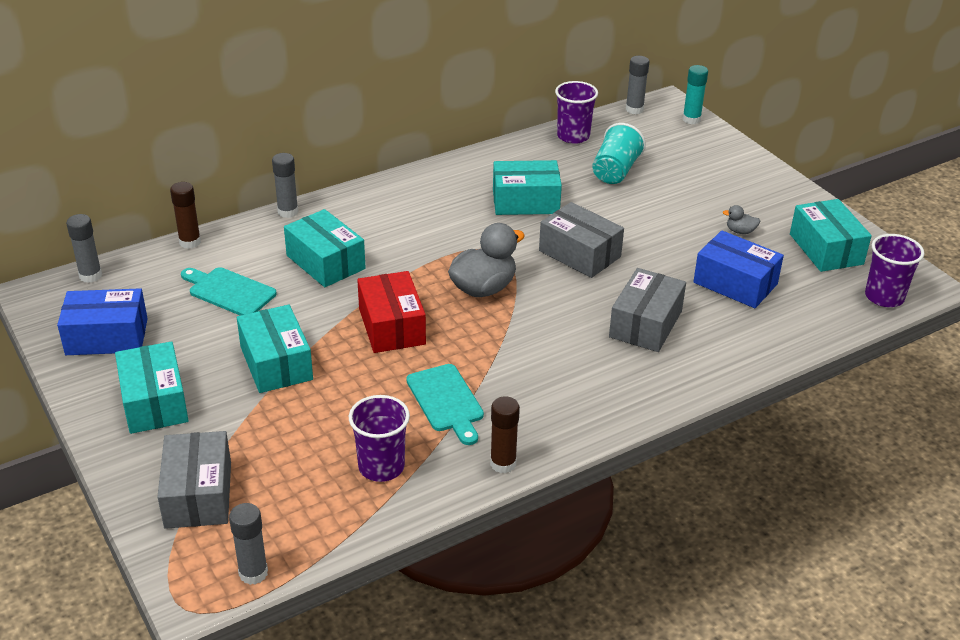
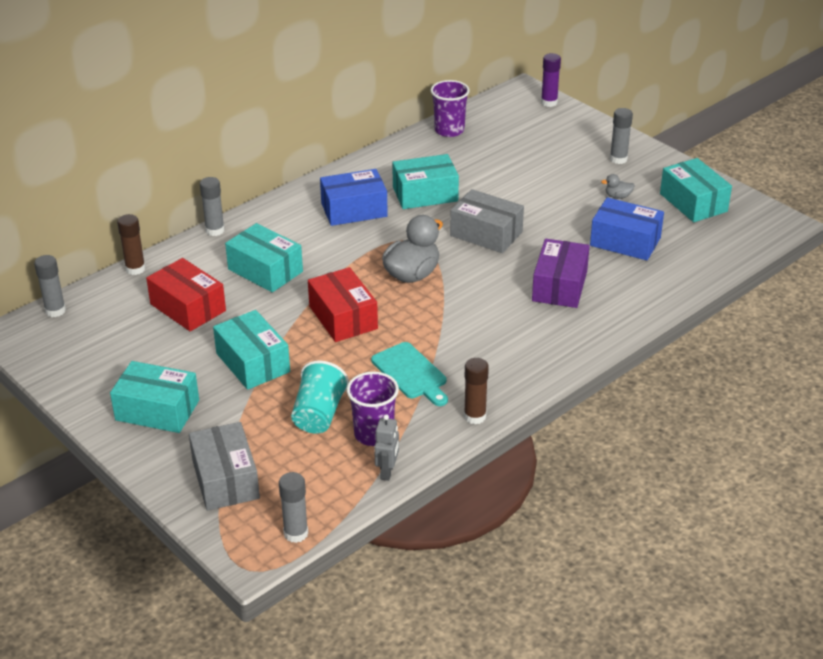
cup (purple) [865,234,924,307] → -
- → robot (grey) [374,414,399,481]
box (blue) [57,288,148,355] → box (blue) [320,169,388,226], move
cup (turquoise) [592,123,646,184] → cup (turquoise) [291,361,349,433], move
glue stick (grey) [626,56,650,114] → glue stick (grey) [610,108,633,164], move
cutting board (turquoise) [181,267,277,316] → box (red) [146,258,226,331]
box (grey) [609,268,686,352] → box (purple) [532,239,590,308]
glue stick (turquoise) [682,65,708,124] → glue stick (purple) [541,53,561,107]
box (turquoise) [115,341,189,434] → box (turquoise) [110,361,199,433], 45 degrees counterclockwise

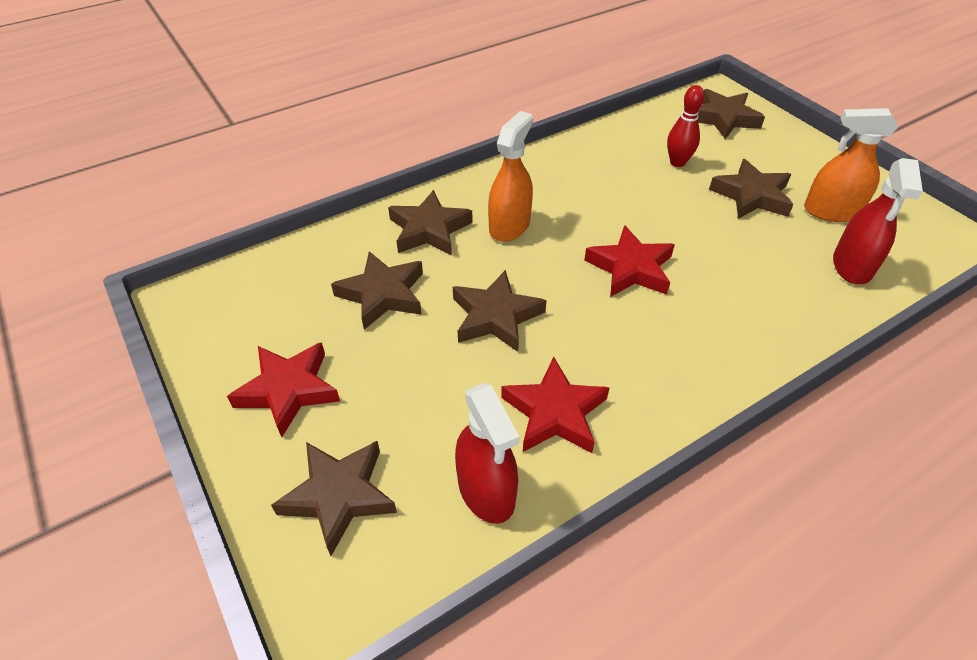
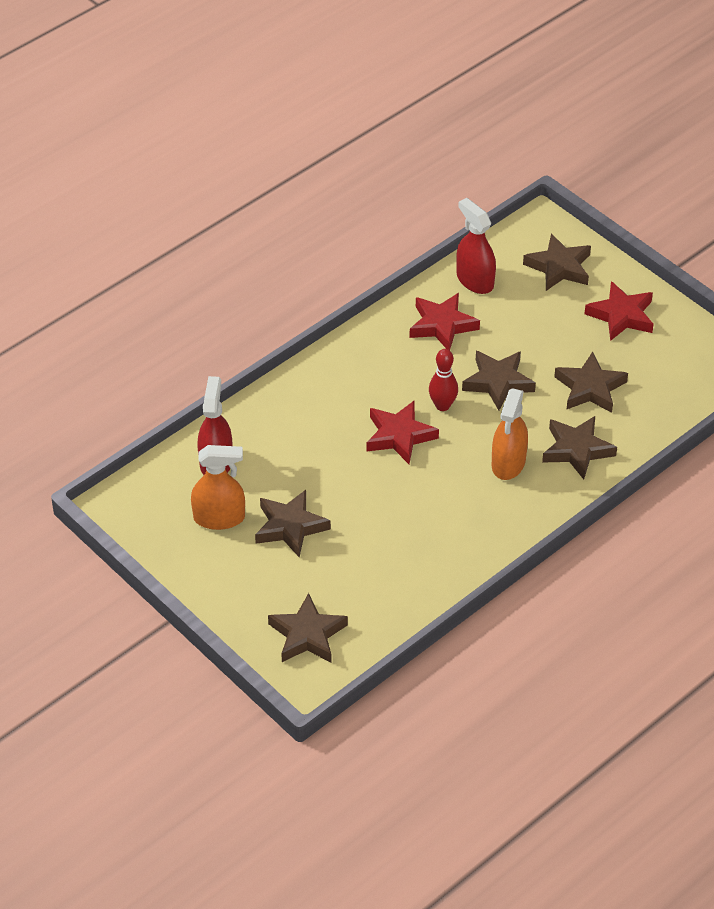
bowling pin (red) [667,85,705,167] → bowling pin (red) [429,349,458,411], move

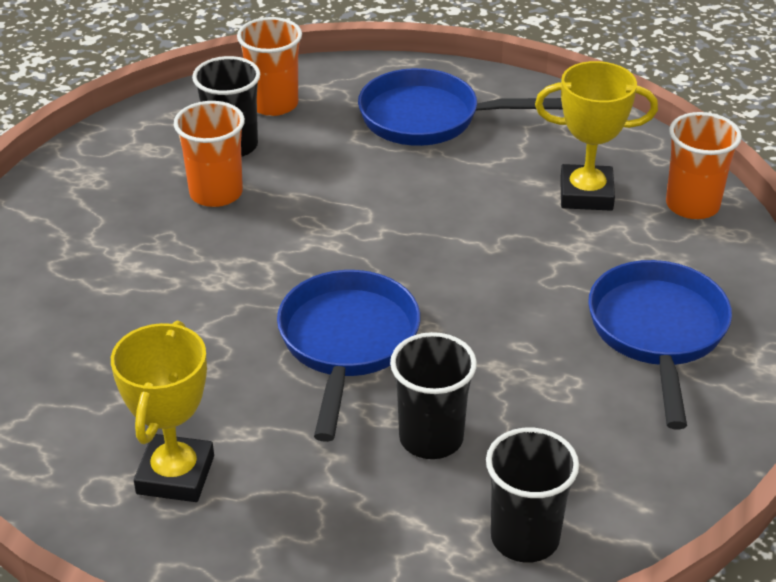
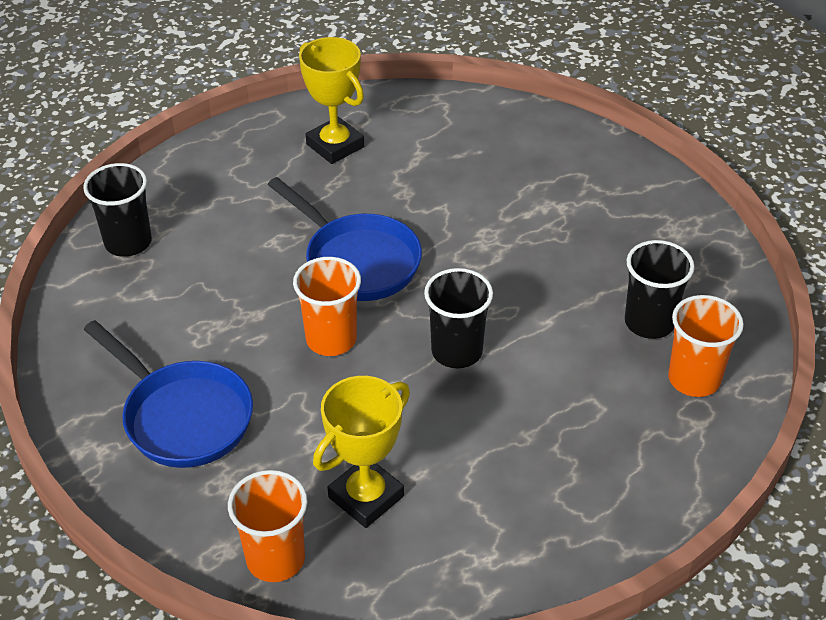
pan (blue) [358,68,563,146] → -
cup (orange) [174,101,245,207] → cup (orange) [293,257,361,356], move
cup (black) [390,332,477,459] → cup (black) [424,268,493,368], move

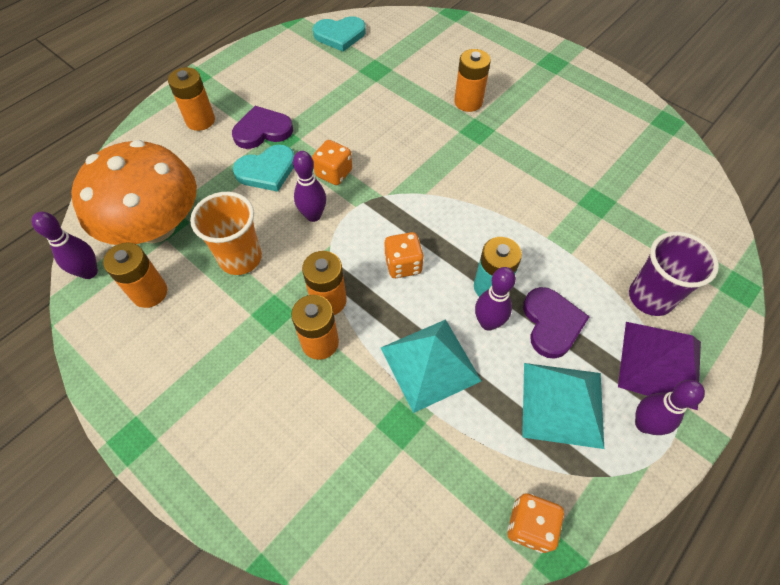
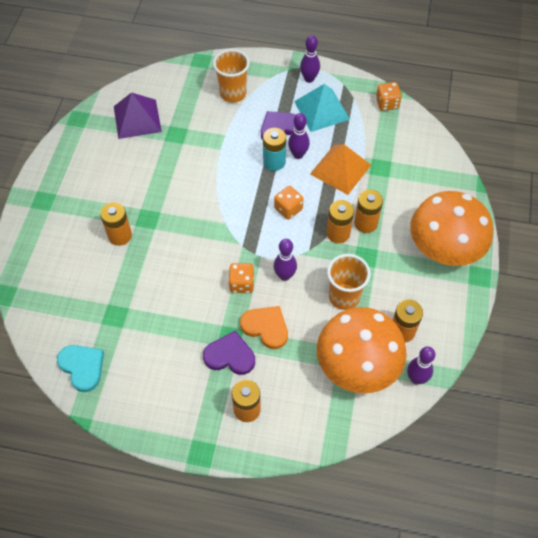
- → mushroom (orange) [410,191,493,266]
pyramid (purple) [618,322,701,410] → pyramid (purple) [114,92,162,139], move
heart (turquoise) [233,145,294,192] → heart (orange) [240,306,288,349]
pyramid (turquoise) [381,319,481,413] → pyramid (orange) [310,144,371,195]
cup (purple) [629,231,719,316] → cup (orange) [213,49,250,103]
heart (purple) [232,106,293,149] → heart (purple) [203,331,255,375], 150 degrees clockwise

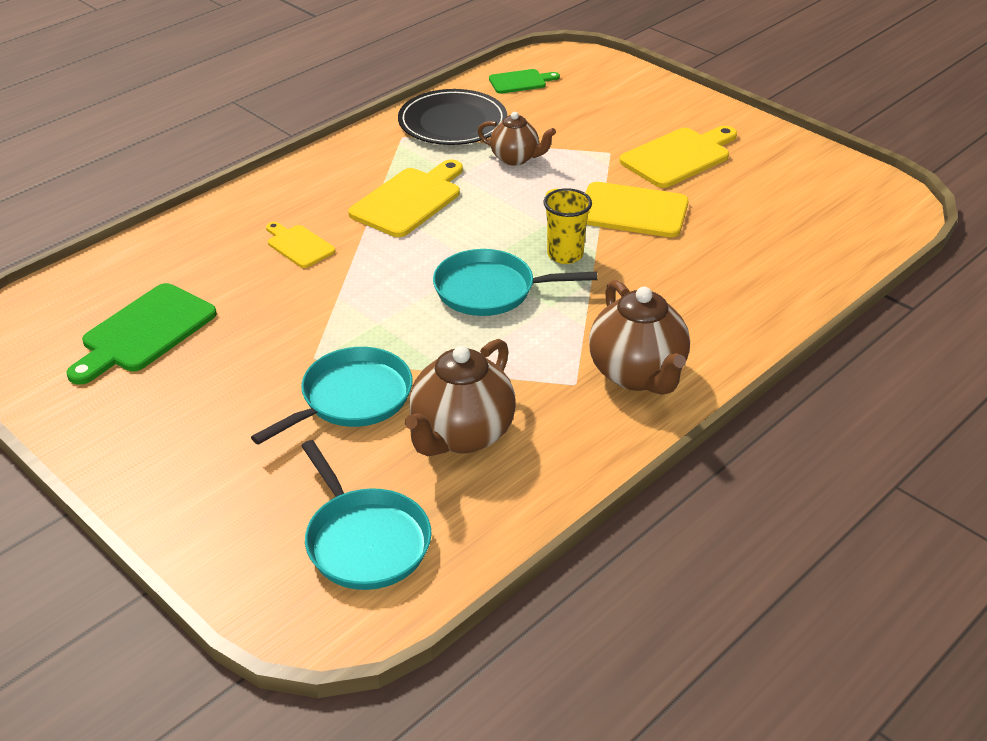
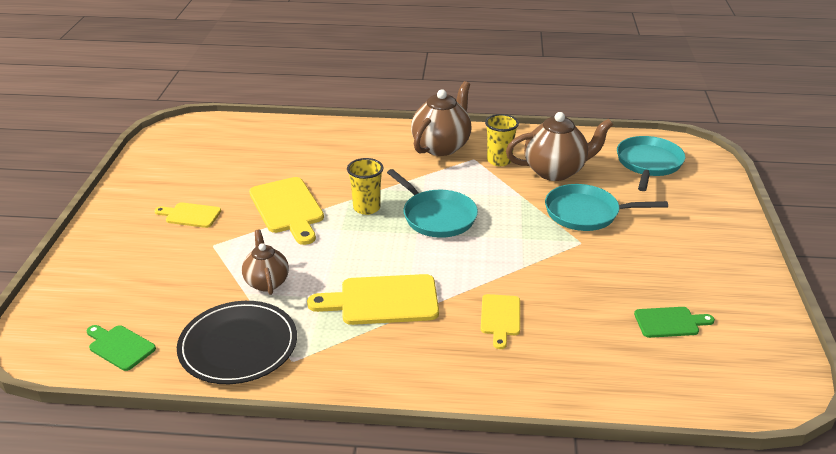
- → cup (yellow) [485,114,519,166]
cutting board (green) [66,283,217,385] → cutting board (green) [634,307,715,338], x0.58
cutting board (yellow) [619,126,737,188] → cutting board (yellow) [154,202,221,228], x0.58

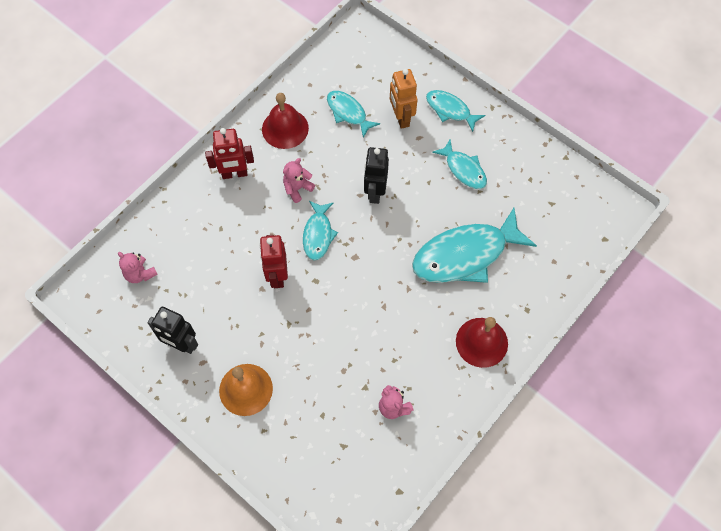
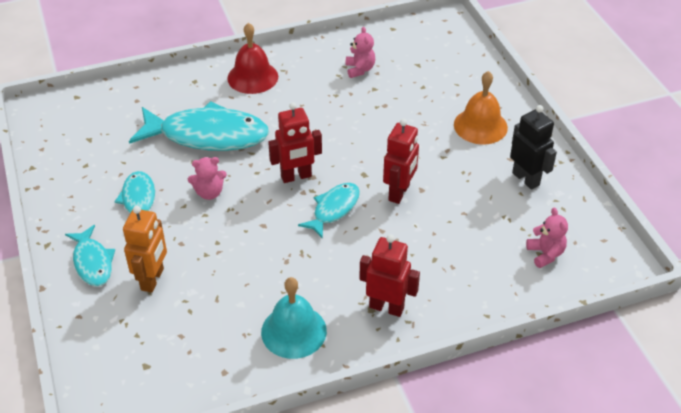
fish (turquoise) [327,91,380,138] → -
robot (black) [364,147,389,204] → -
- → robot (red) [268,102,322,183]
teddy bear (pink) [283,158,315,203] → teddy bear (pink) [188,157,227,200], move
bell (red) [262,93,309,149] → bell (turquoise) [261,277,327,359]

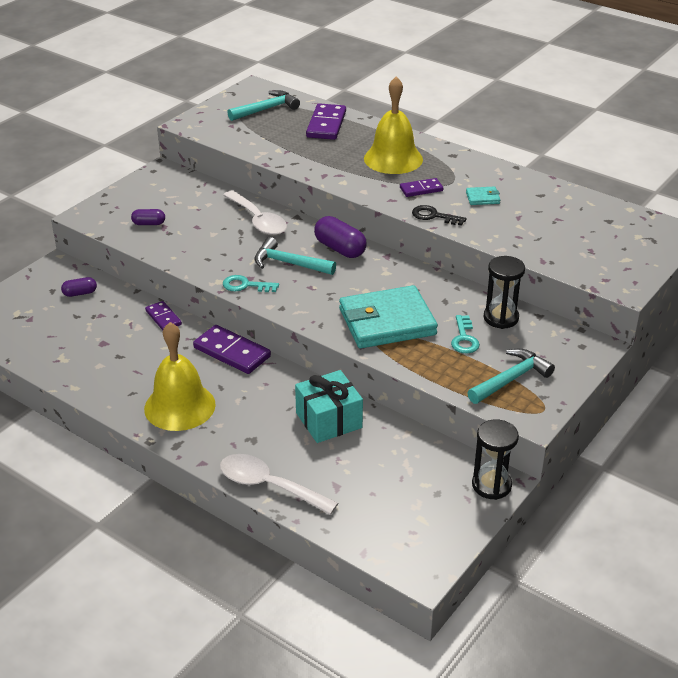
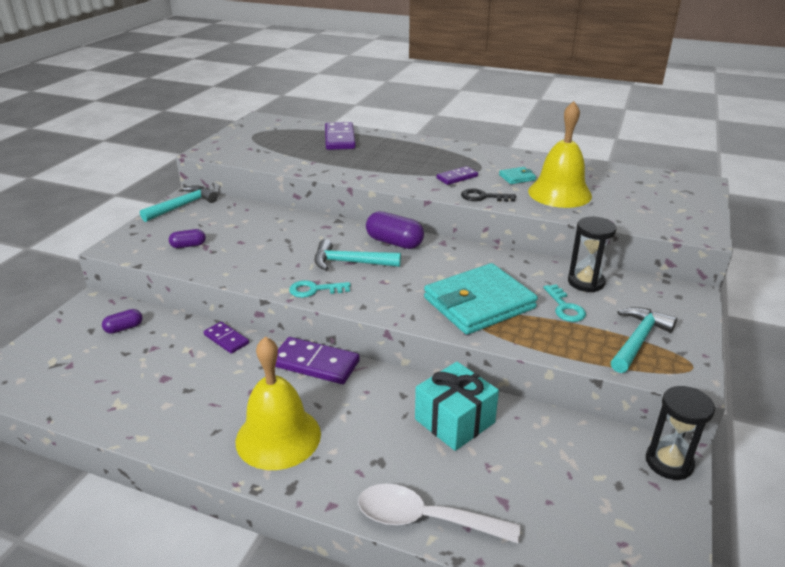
spoon (white) [223,191,287,235] → -
hammer (turquoise) [227,90,300,121] → hammer (turquoise) [140,185,218,222], move
bell (yellow) [364,77,423,174] → bell (yellow) [528,101,592,208], move

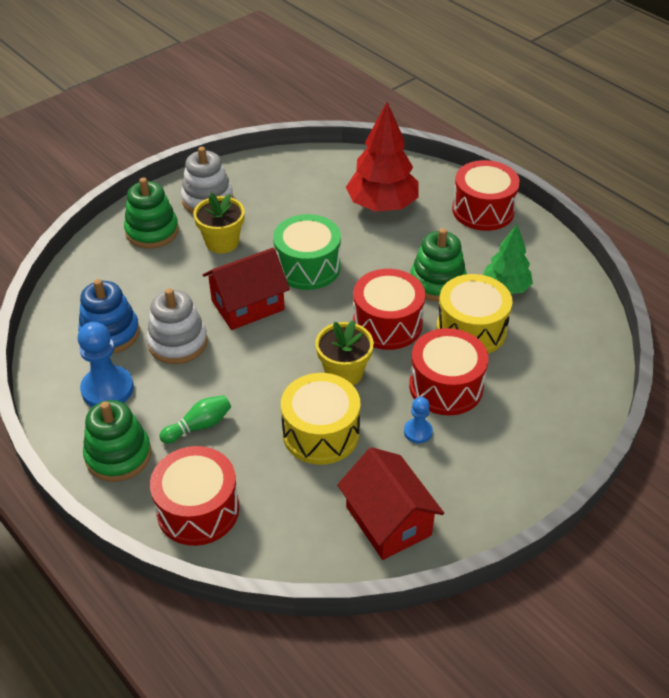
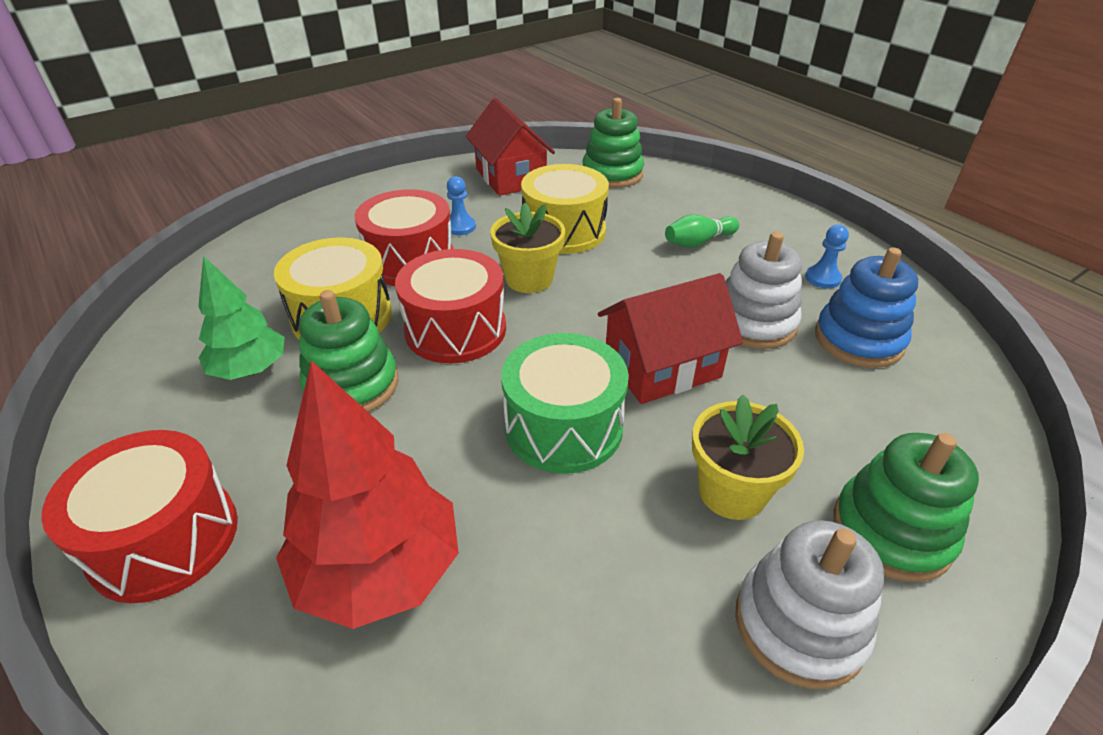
drum (red) [150,446,239,546] → -
stacking toy (green) [83,400,151,482] → stacking toy (green) [583,98,644,188], move
pawn (blue) [78,322,134,407] → pawn (blue) [805,225,849,289], x0.54

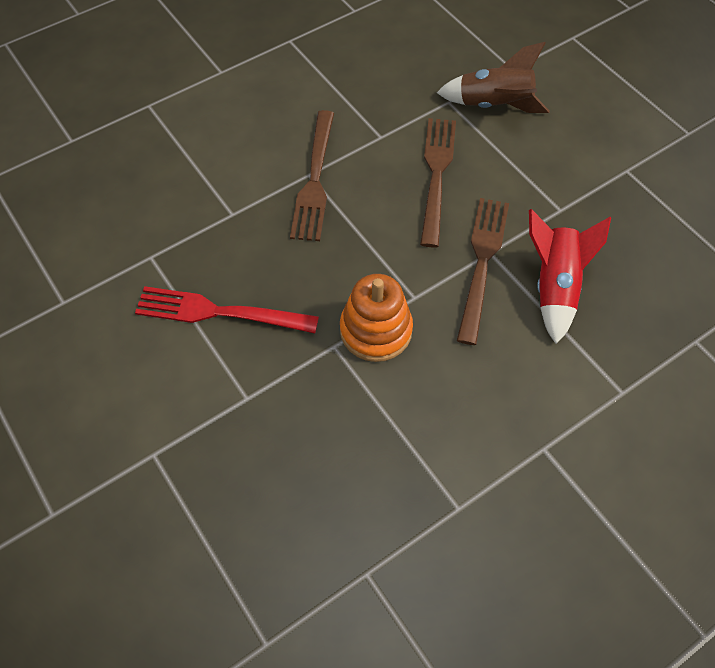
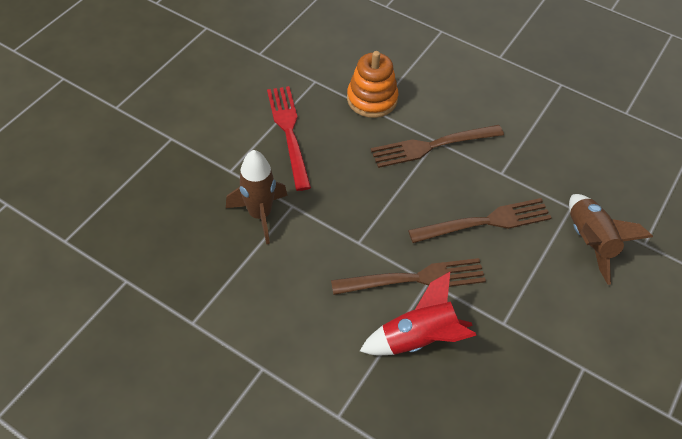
- → rocket (brown) [226,150,288,244]
stacking toy (orange) [340,274,413,362] → stacking toy (orange) [347,51,398,118], move

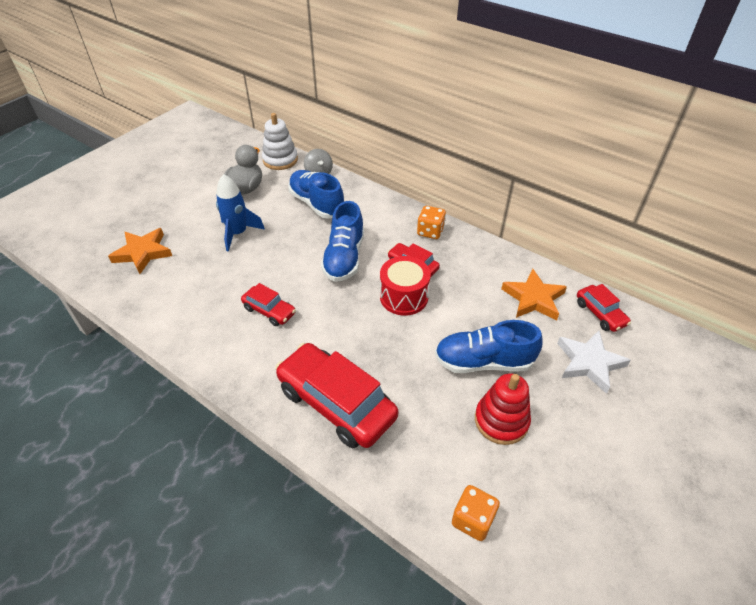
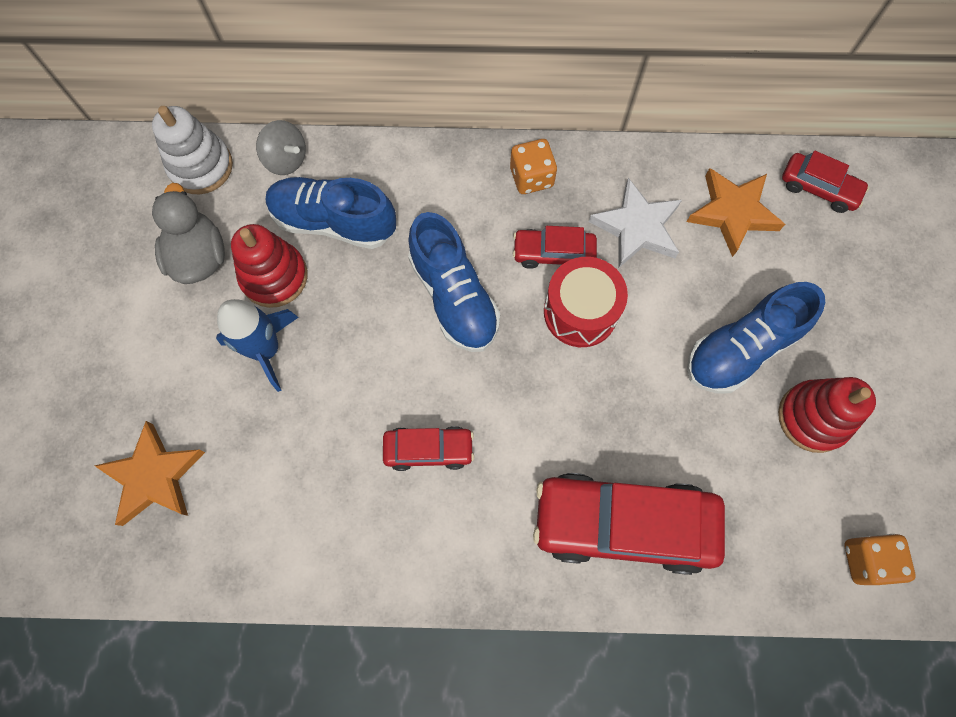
- → stacking toy (red) [231,224,308,308]
star (white) [557,331,631,394] → star (white) [589,178,682,268], move

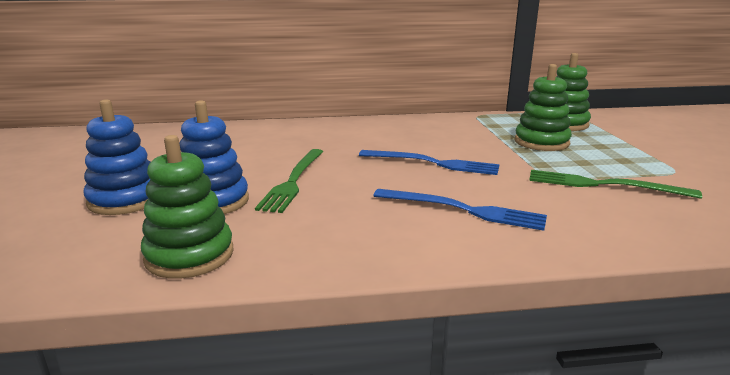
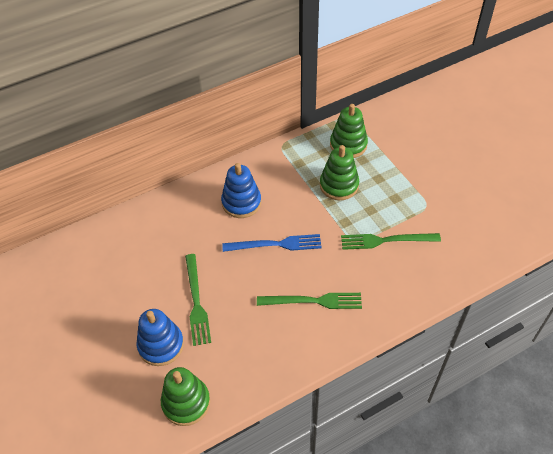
stacking toy (blue) [83,99,151,215] → stacking toy (blue) [221,163,261,218], move
fork (blue) [373,189,547,231] → fork (green) [257,293,362,309]

